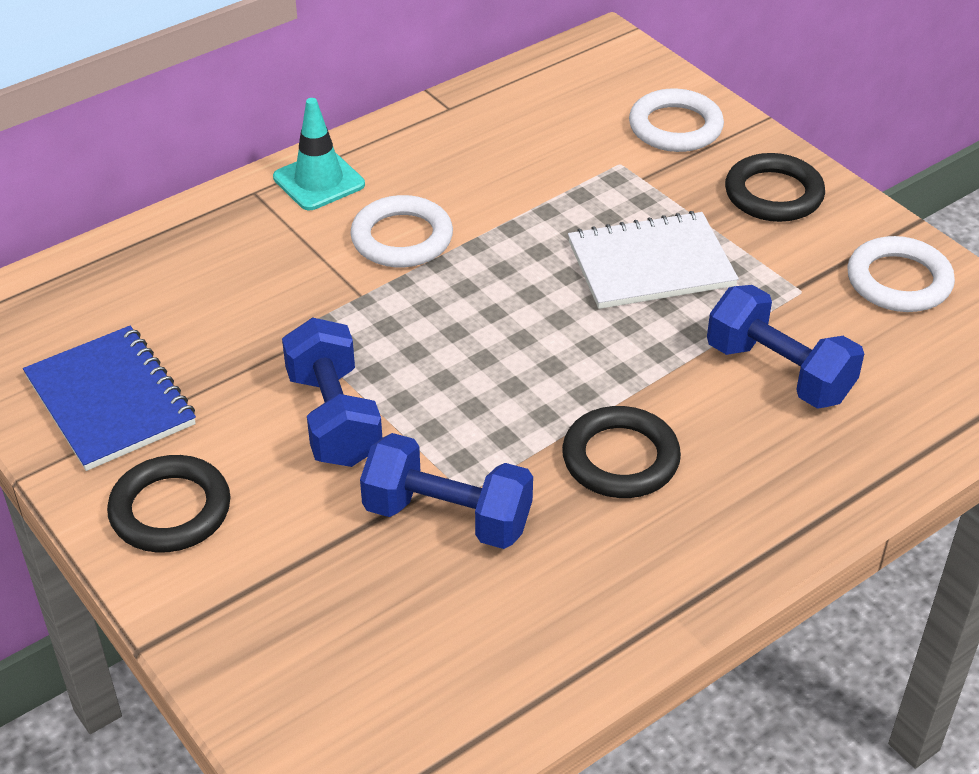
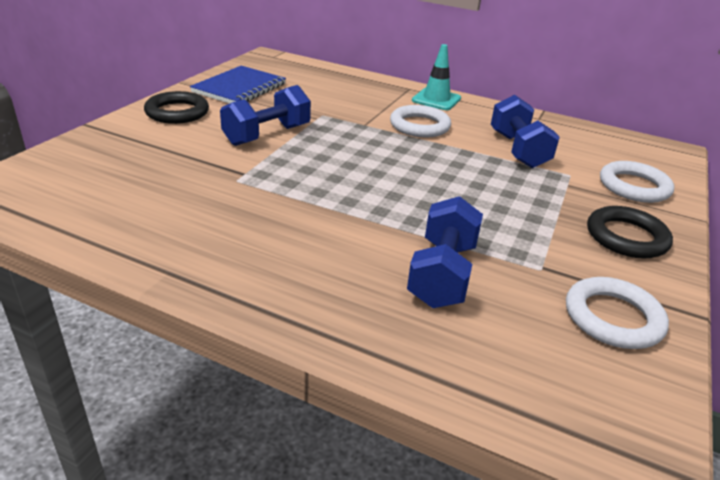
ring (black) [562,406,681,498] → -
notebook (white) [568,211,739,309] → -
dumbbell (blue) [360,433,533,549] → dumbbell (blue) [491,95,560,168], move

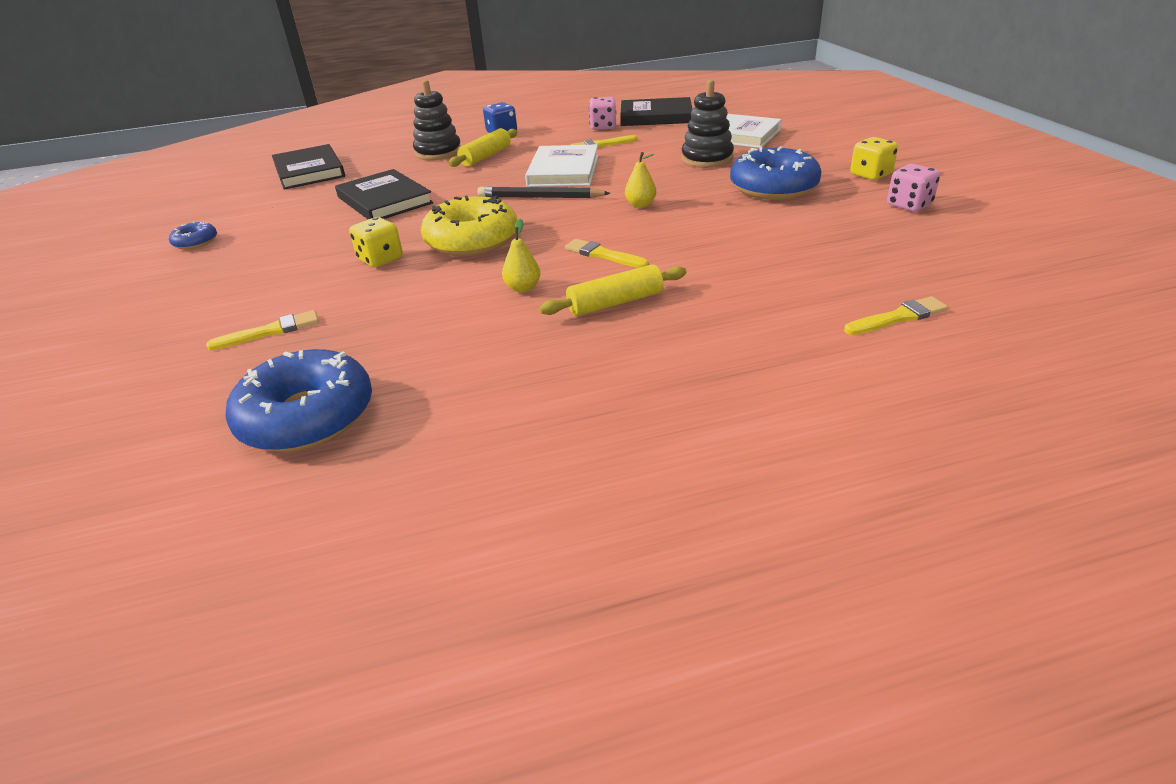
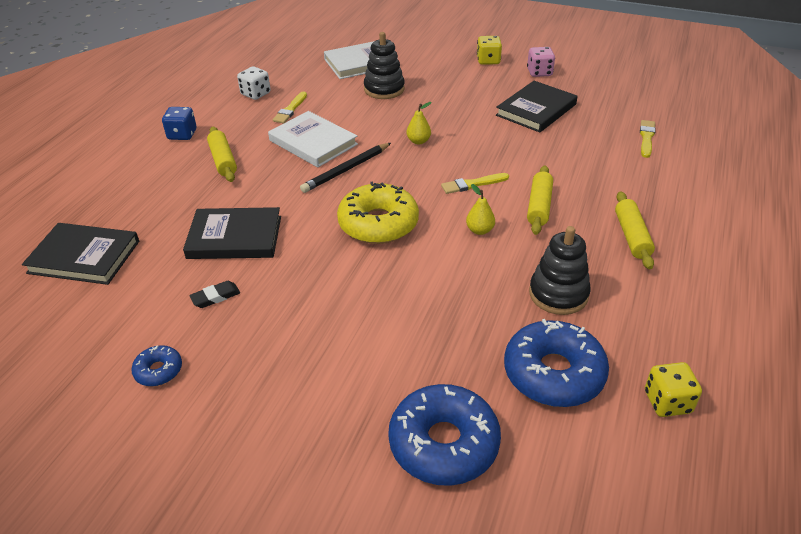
brush (yellow) [206,310,319,350] → -
- → eraser (black) [189,281,240,308]
- → rolling pin (yellow) [615,191,655,269]
dice (yellow) [349,217,403,267] → dice (yellow) [645,362,702,417], move
stacking toy (black) [413,80,461,160] → stacking toy (black) [529,226,591,315], move
book (black) [620,97,692,126] → book (black) [496,81,578,133], move
donut (blue) [730,146,822,200] → donut (blue) [388,384,501,486], move
dice (pink) [589,97,616,130] → dice (white) [237,66,271,100]

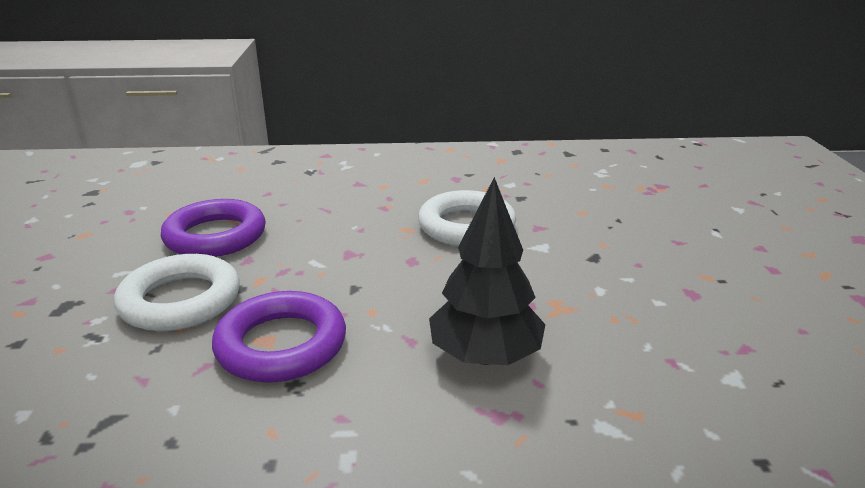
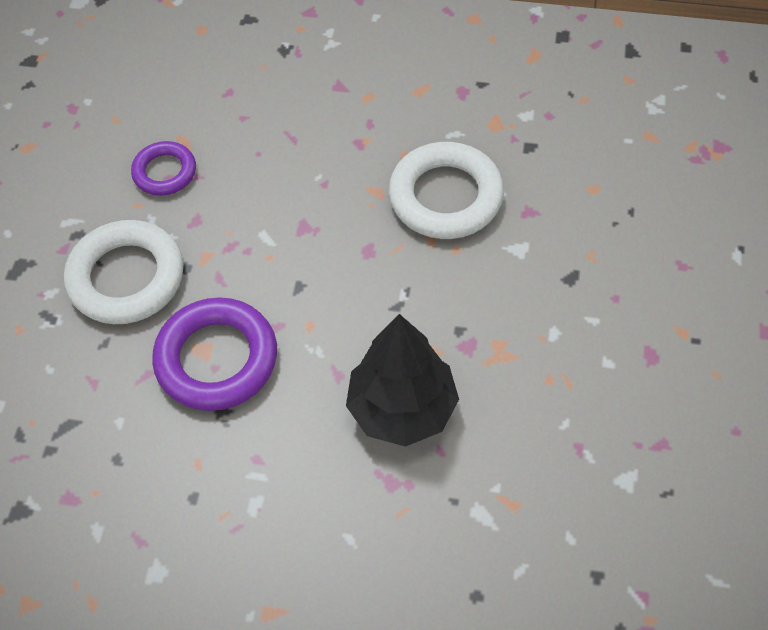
ring (purple) [161,199,266,257] → ring (purple) [131,141,196,196], x0.58

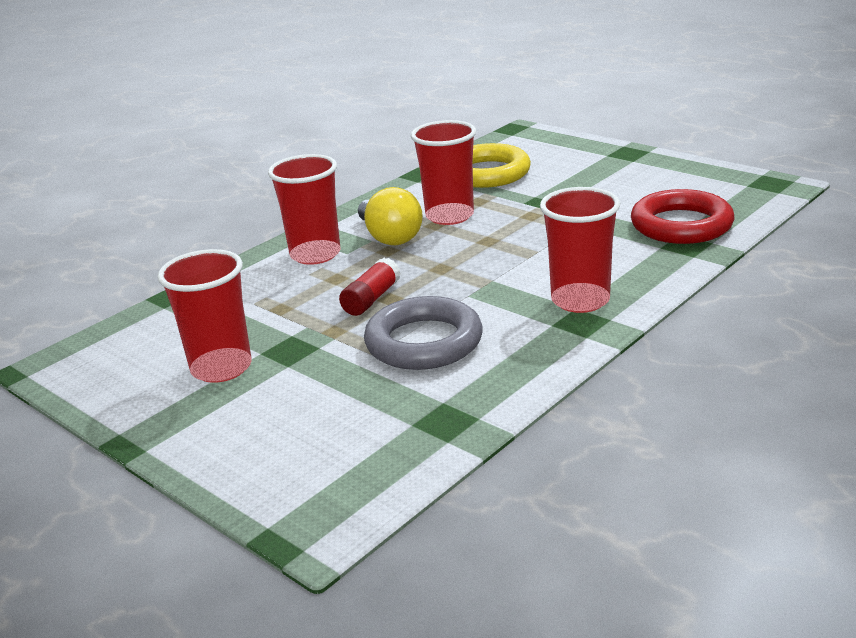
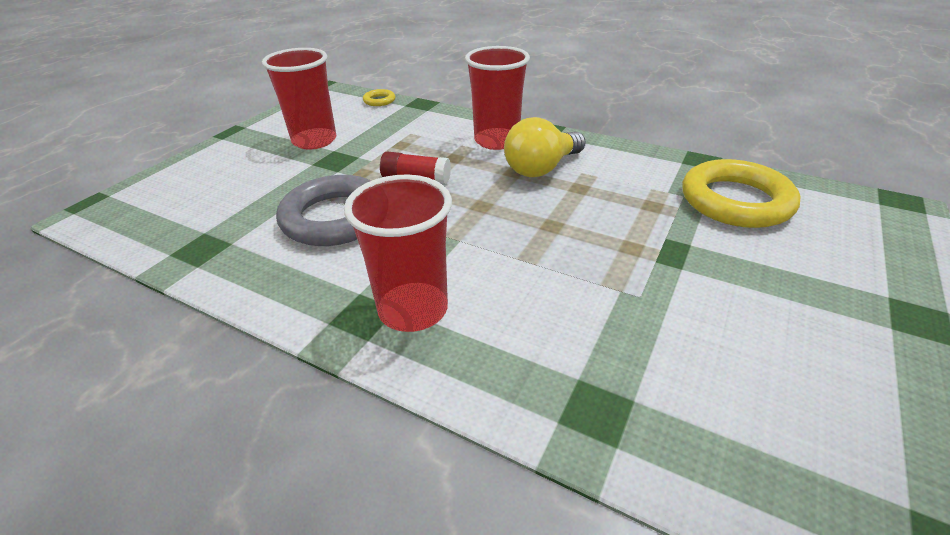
cup (red) [411,120,476,225] → -
ring (red) [631,189,734,244] → -
- → ring (yellow) [363,89,395,106]

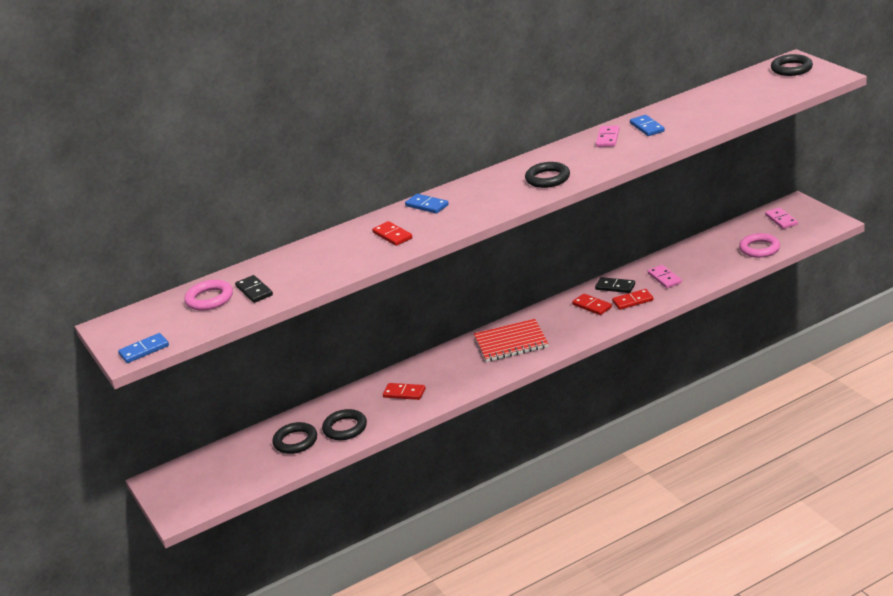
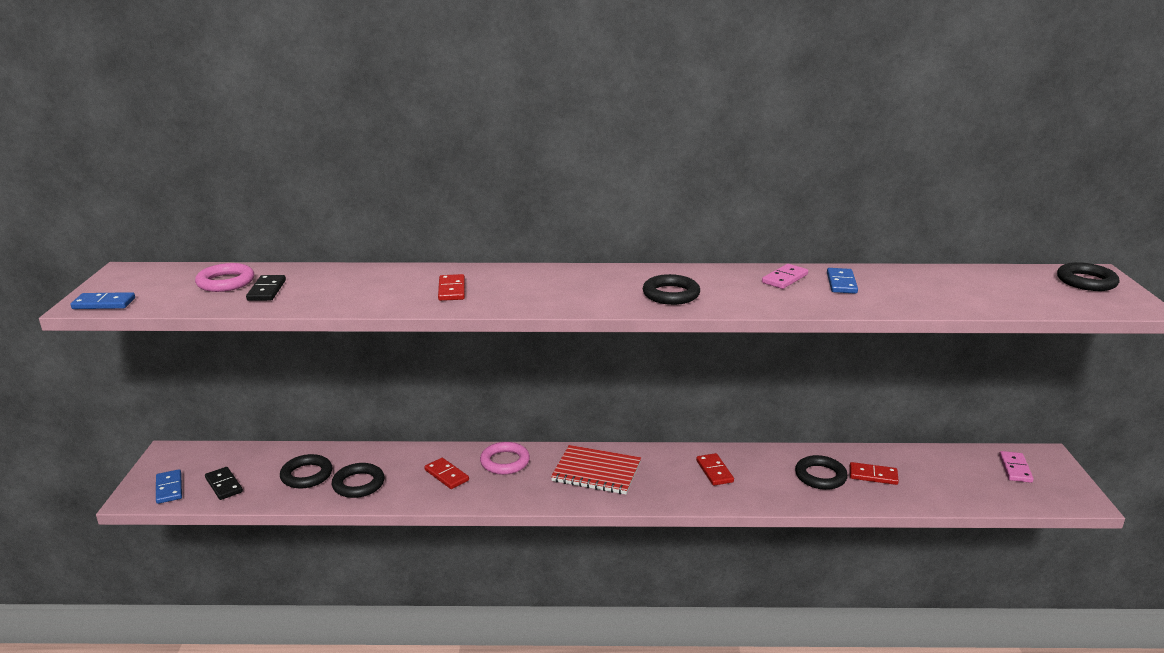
domino (blue) [405,194,449,214] → domino (blue) [156,469,182,504], move
domino (black) [595,277,635,293] → domino (black) [205,467,243,500], move
domino (red) [612,289,654,310] → domino (red) [850,462,899,485], move
ring (pink) [739,233,780,258] → ring (pink) [480,442,530,475], move
domino (pink) [648,265,682,288] → ring (black) [795,455,848,490]

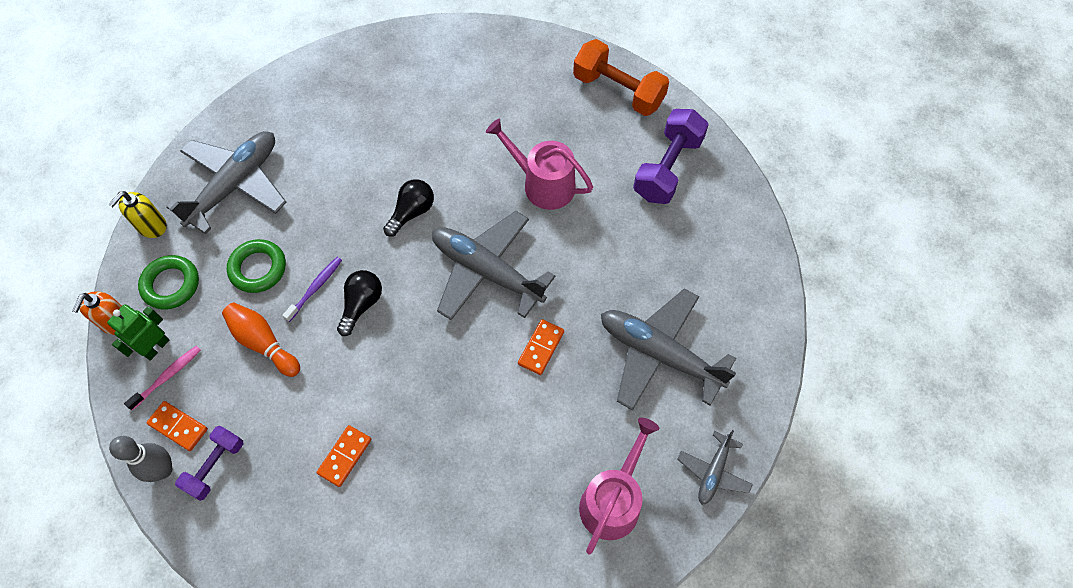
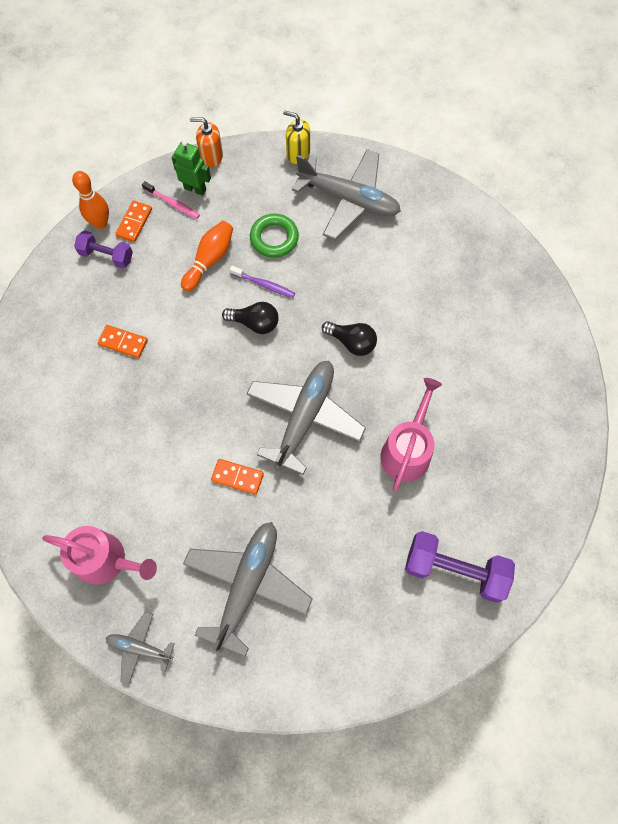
ring (green) [138,255,199,310] → -
dumbbell (orange) [573,39,669,116] → -
bowling pin (grey) [109,436,172,482] → bowling pin (orange) [72,171,109,229]

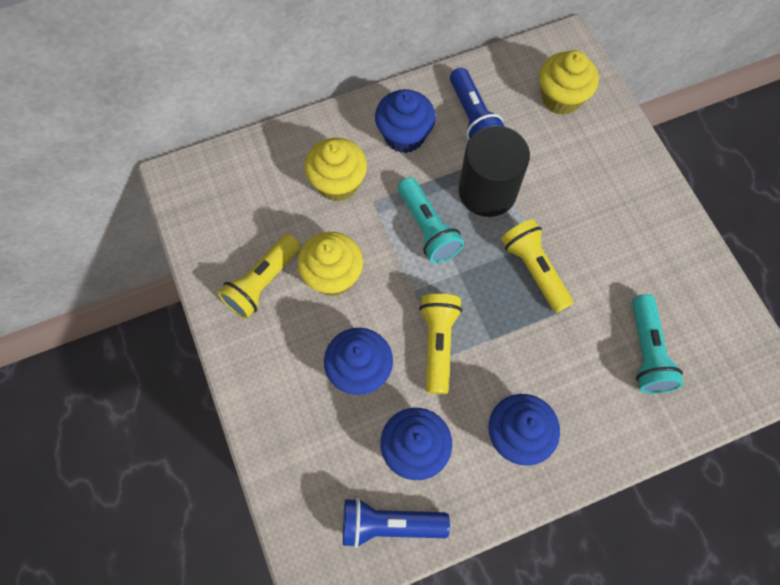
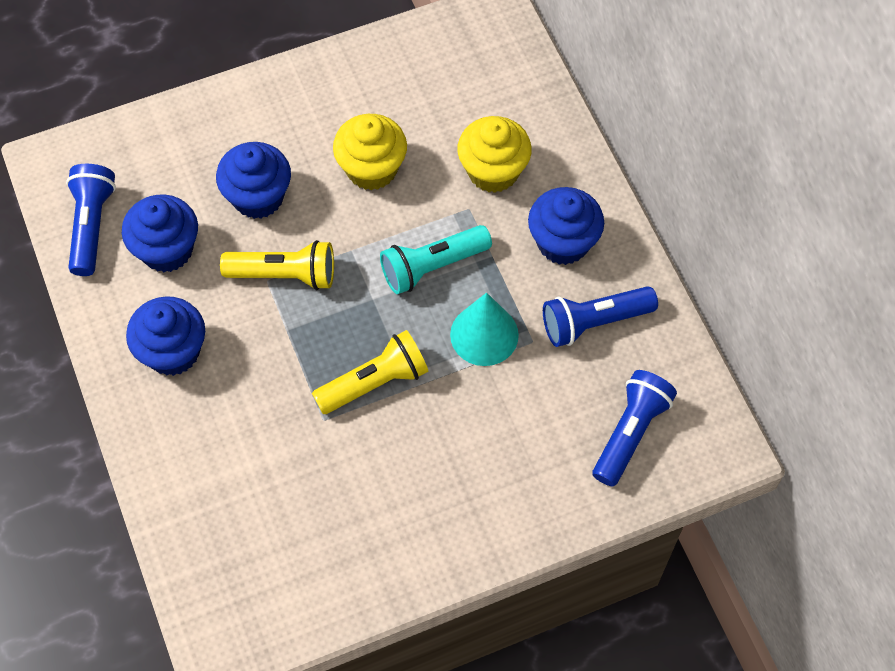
flashlight (yellow) [218,234,301,319] → -
flashlight (turquoise) [632,294,683,394] → -
cylinder (black) [459,126,530,217] → cone (turquoise) [450,293,519,366]
cupcake (yellow) [539,50,599,115] → flashlight (blue) [593,370,677,487]

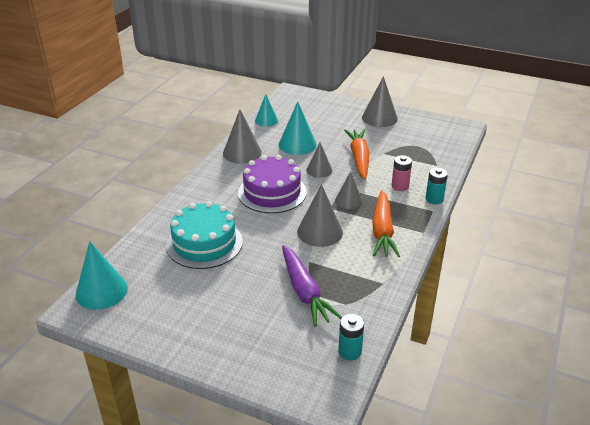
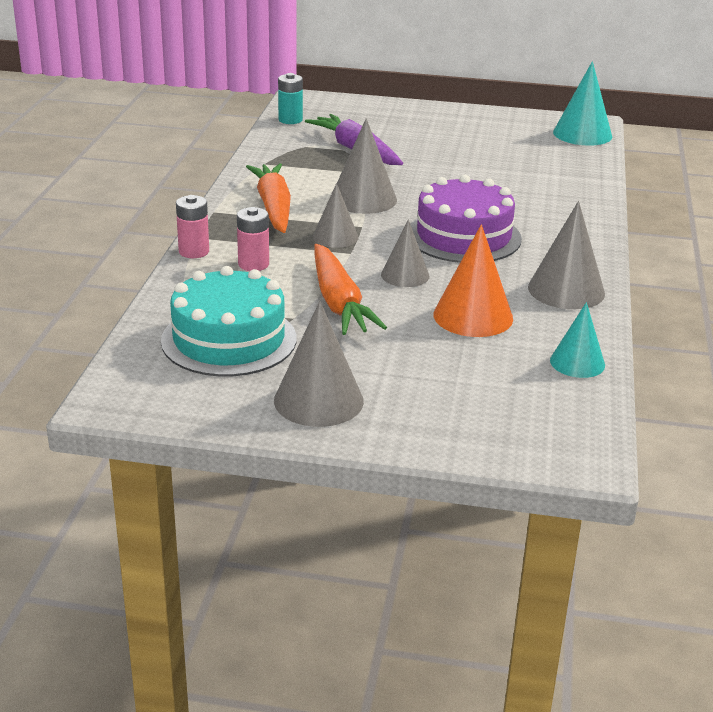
cake (turquoise) [166,201,243,269] → cake (turquoise) [161,266,296,376], move
cone (turquoise) [279,101,317,155] → cone (orange) [433,224,513,337]
battery (turquoise) [426,168,448,204] → battery (pink) [176,195,209,258]

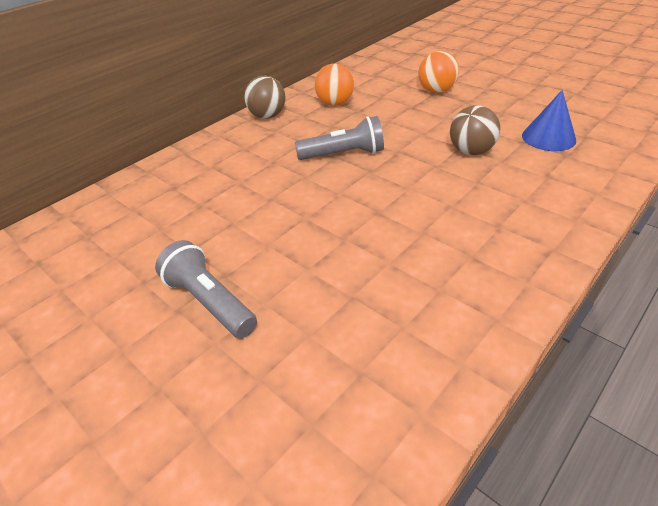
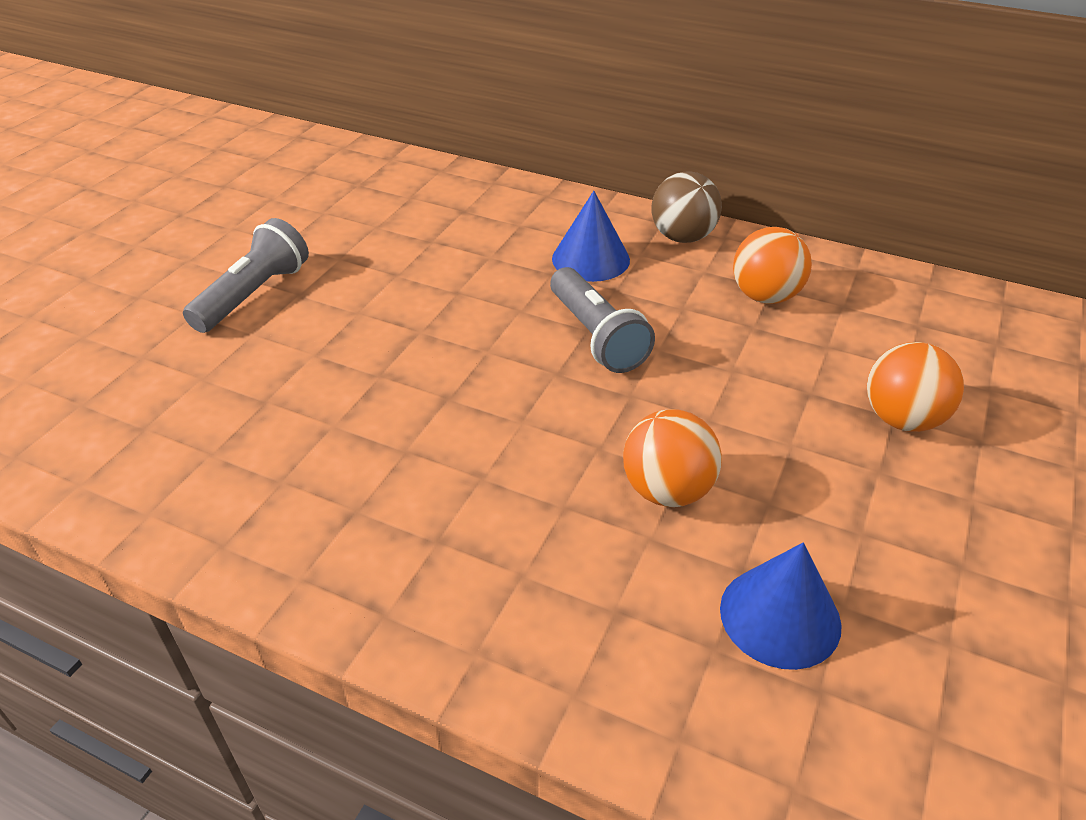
- → cone (blue) [552,191,630,282]
ball (brown) [450,105,500,155] → ball (orange) [623,409,722,507]

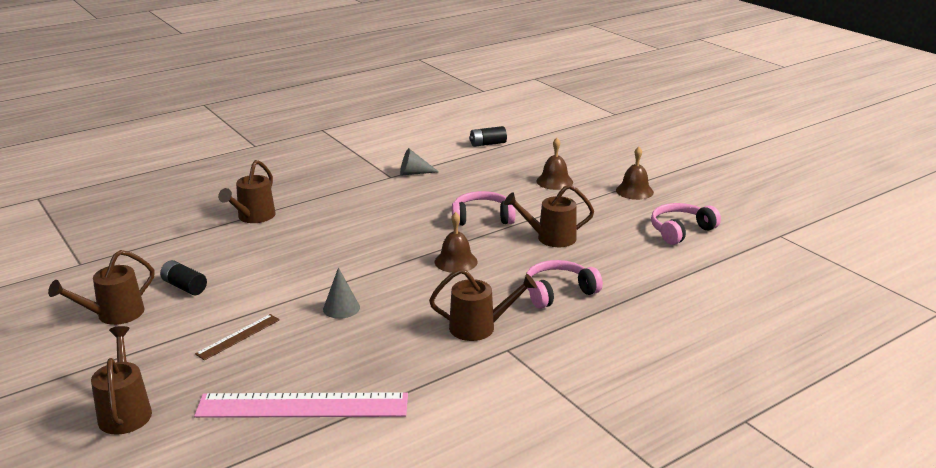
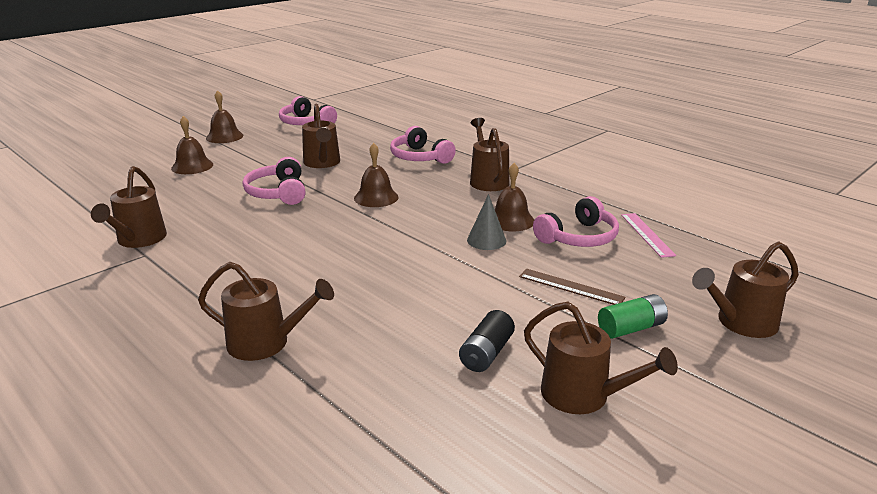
battery (black) [469,126,507,147] → -
- → bell (brown) [495,163,534,231]
- → headphones (pink) [533,196,619,247]
- → battery (green) [598,294,668,339]
cone (grey) [400,148,439,176] → watering can (brown) [91,166,167,248]
ruler (pink) [194,392,408,418] → ruler (pink) [621,213,676,258], x0.49

